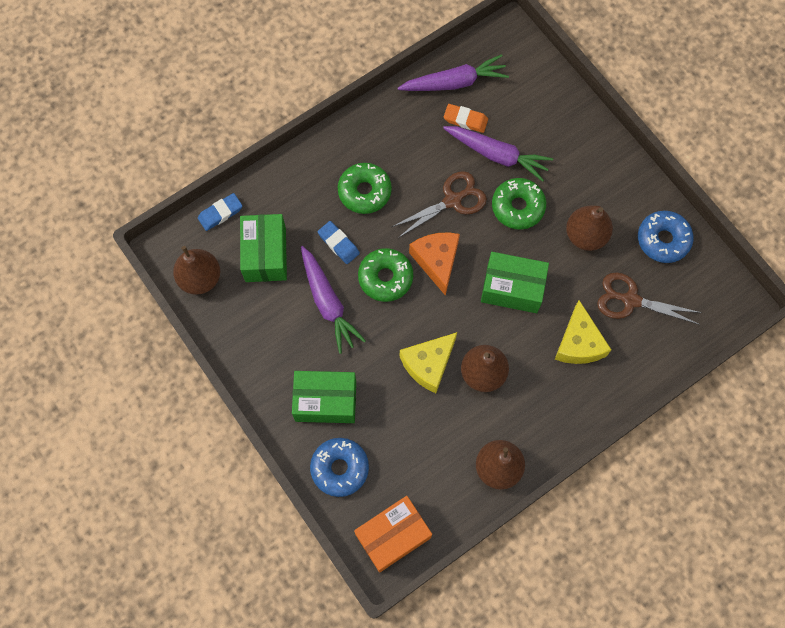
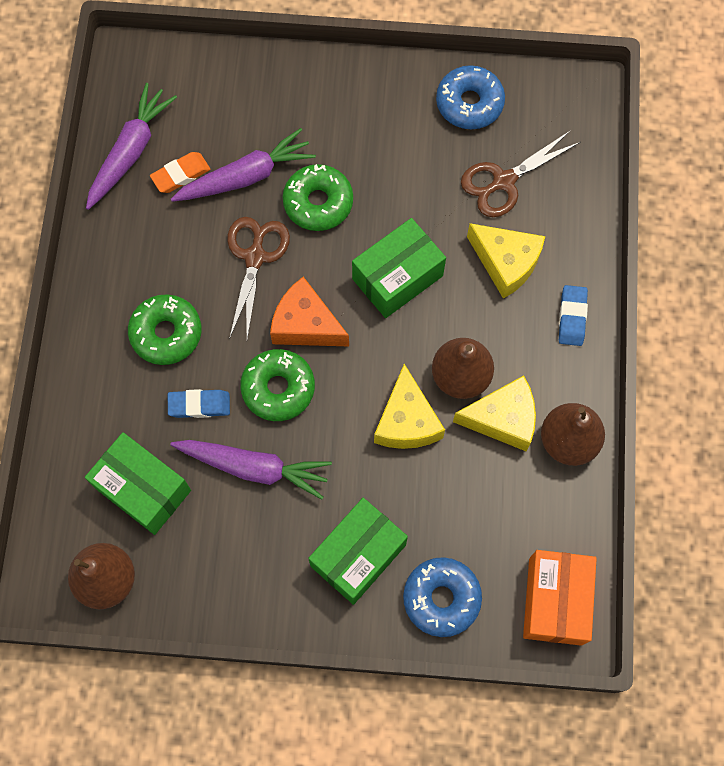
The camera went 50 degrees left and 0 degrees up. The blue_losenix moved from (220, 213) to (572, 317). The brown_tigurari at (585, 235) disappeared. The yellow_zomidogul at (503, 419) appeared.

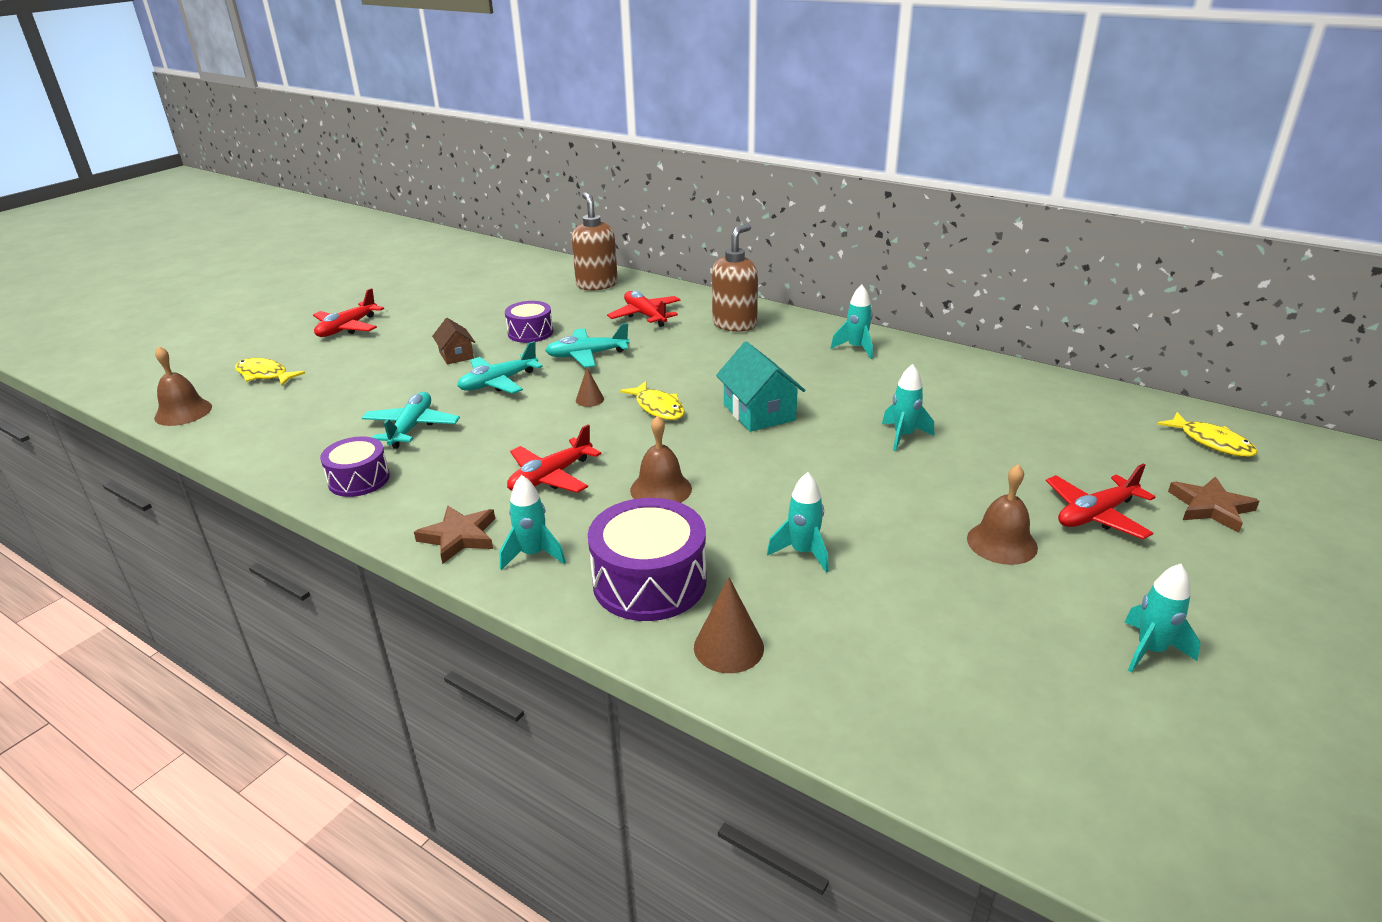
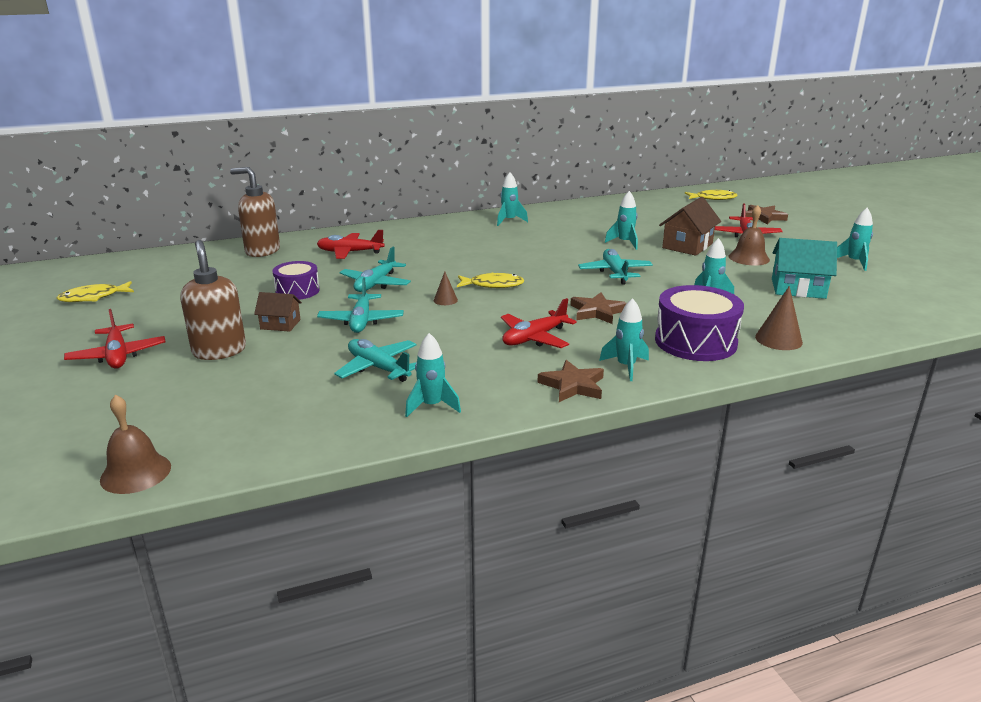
The camera went 55 degrees left and 5 degrees down. The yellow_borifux moved from (264, 375) to (93, 297). The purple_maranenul at (359, 479) was replaced by the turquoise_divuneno at (432, 406). The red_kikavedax at (550, 477) turned 60 degrees clockwise. The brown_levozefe at (661, 489) was replaced by the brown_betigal at (597, 311). The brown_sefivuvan moved from (735, 324) to (219, 351). The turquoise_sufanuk moved from (759, 412) to (798, 288). The turquoise_kikavedax at (615, 273) appeared. The brown_sufanuk at (687, 246) appeared.

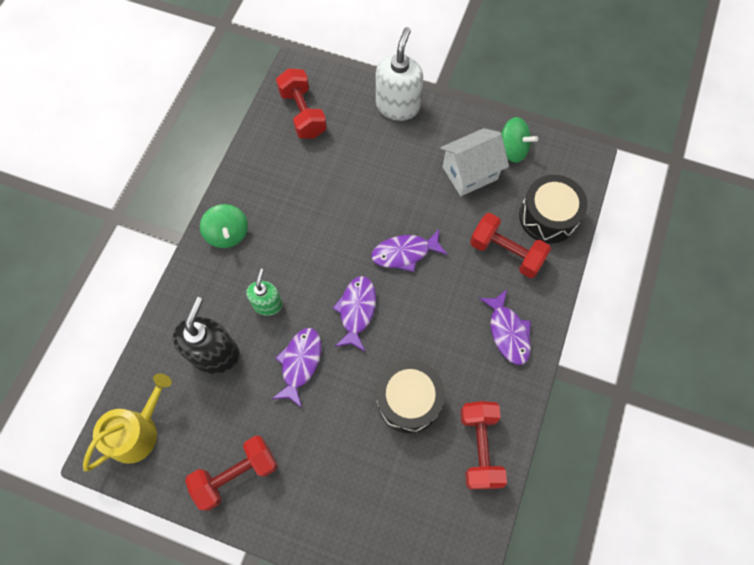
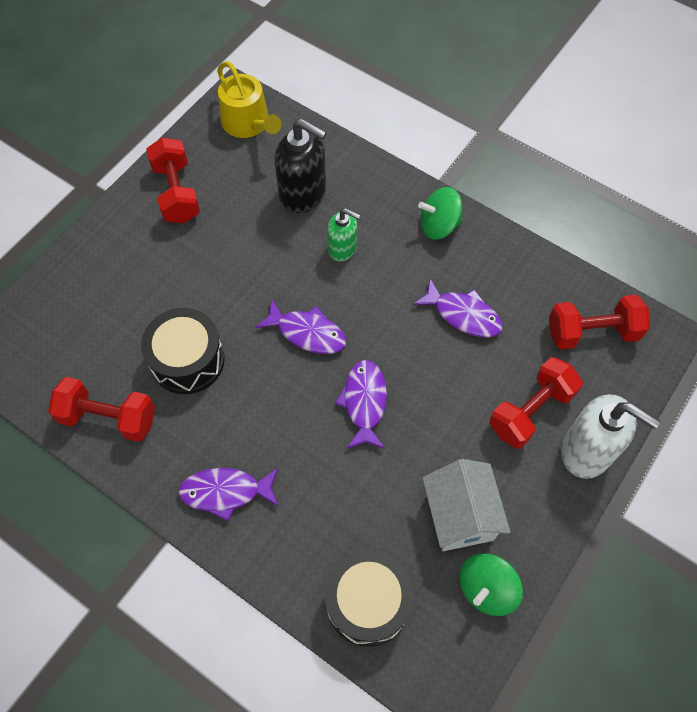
The camera went 105 degrees right and 5 degrees down. The purple_borifux moved from (300, 363) to (463, 315). The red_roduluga moved from (506, 252) to (531, 411).

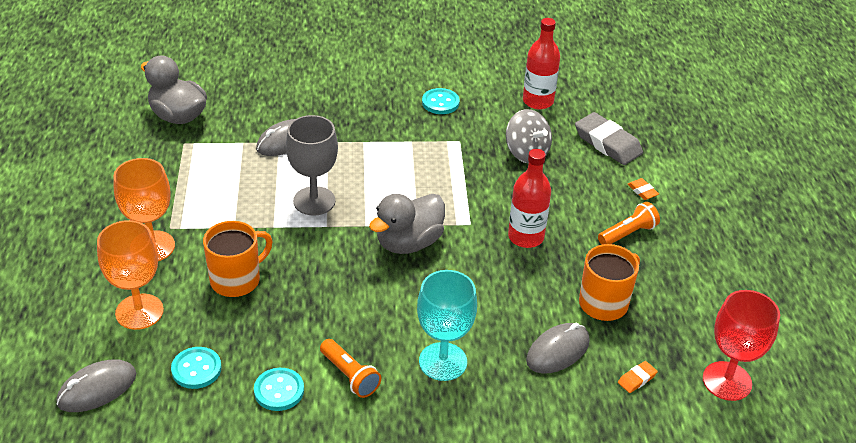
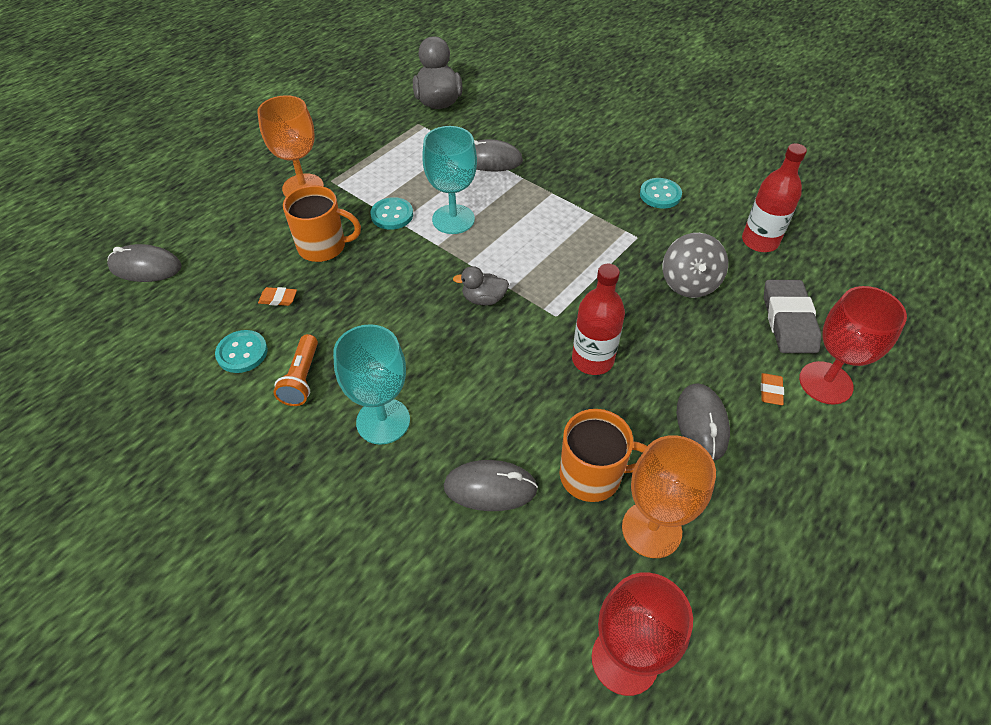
The camera went 45 degrees right and 10 degrees up. The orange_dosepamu moved from (139, 312) to (651, 529). The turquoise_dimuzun moved from (196, 369) to (392, 215). The grey_dosepamu at (314, 201) became the turquoise_dosepamu at (453, 219). The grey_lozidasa at (408, 243) changed to 0.55 times the size. The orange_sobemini at (628, 233) was replaced by the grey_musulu at (702, 423). The orange_losenix moved from (637, 379) to (278, 299). The red_dosepamu at (825, 383) appeared.

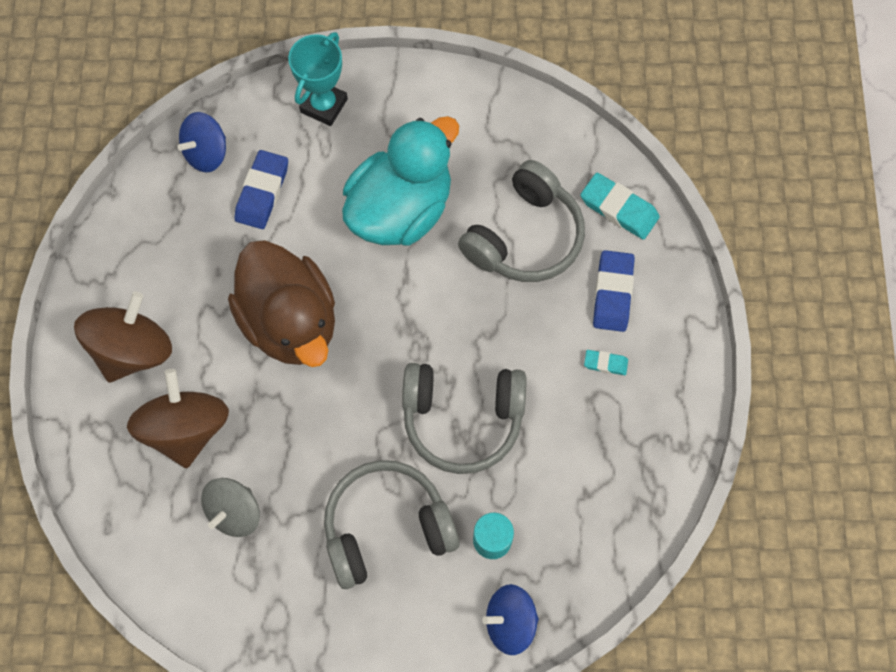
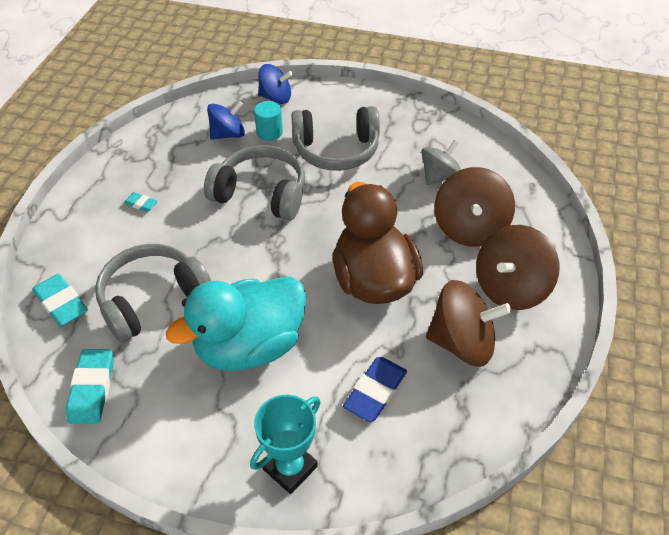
The camera went 165 degrees left and 20 degrees down. The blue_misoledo moved from (206, 153) to (228, 134). The blue_losenix at (612, 293) disappeared. The turquoise_losenix at (92, 389) appeared. The brown_misoledo at (462, 342) appeared.

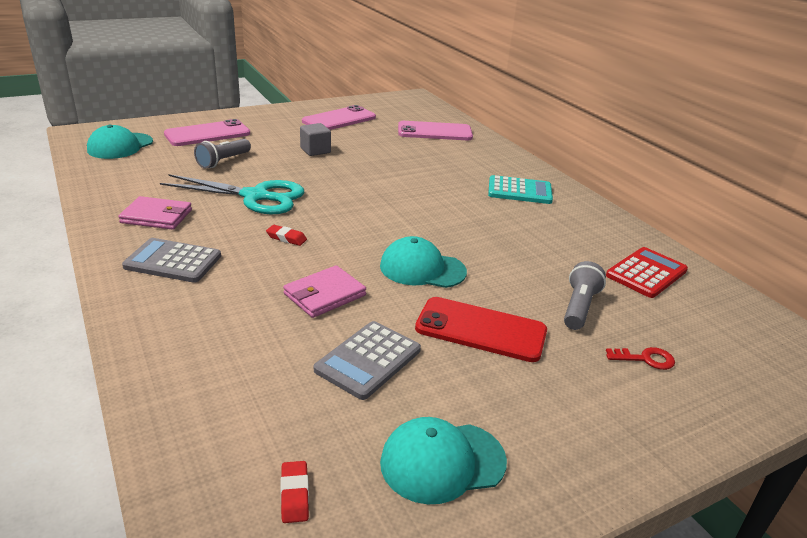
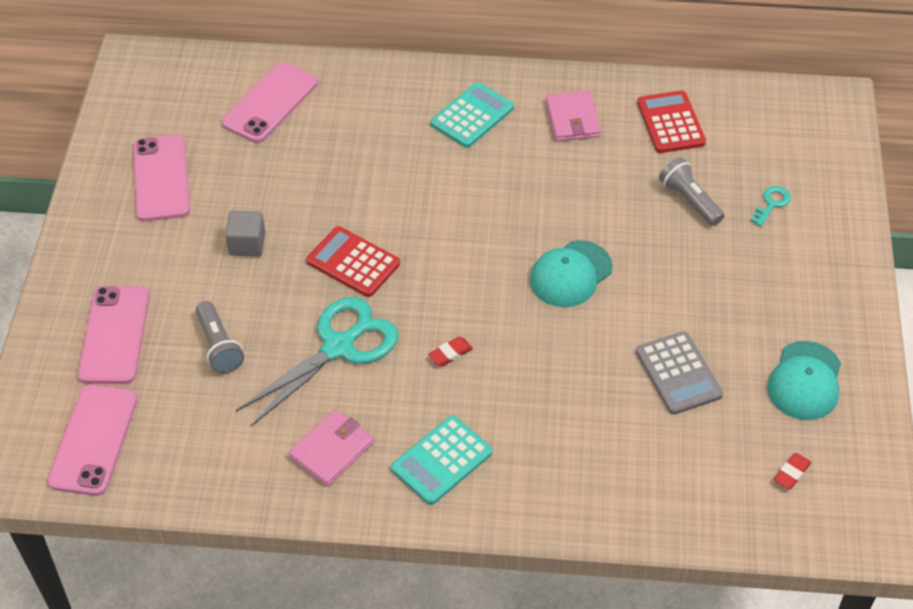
The camera went 55 degrees left and 20 degrees up. The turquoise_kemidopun at (120, 146) was replaced by the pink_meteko at (93, 440). The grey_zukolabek at (173, 261) became the turquoise_zukolabek at (441, 460). The red_losenix at (294, 495) turned 75 degrees counterclockwise. The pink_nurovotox moved from (324, 295) to (572, 119). The red_meteko at (481, 329) disappeared. The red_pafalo at (646, 359) became the turquoise_pafalo at (772, 203). The red_zukolabek at (353, 262) appeared.

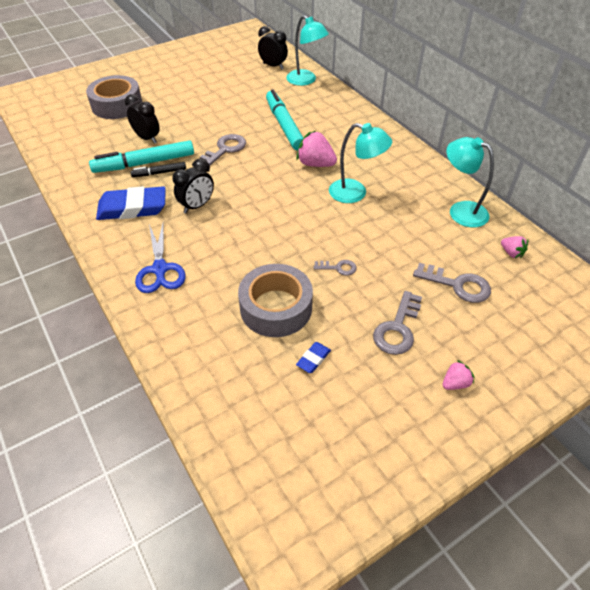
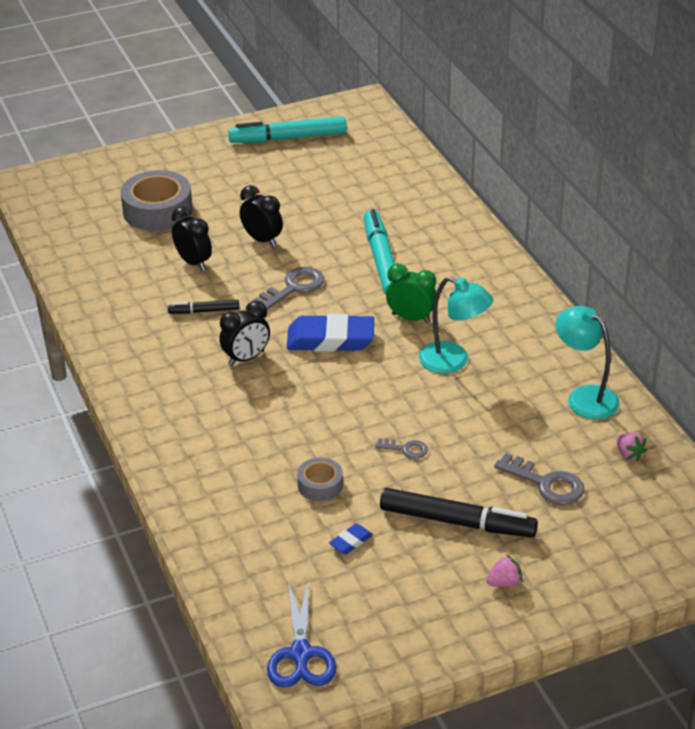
The camera went 10 degrees right and 10 degrees down. The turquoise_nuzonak moved from (145, 163) to (288, 138). The blue_losenix moved from (132, 208) to (330, 339). The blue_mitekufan moved from (160, 269) to (301, 654). The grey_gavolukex at (276, 308) changed to 0.53 times the size. The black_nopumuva moved from (273, 66) to (262, 240). The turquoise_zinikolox at (306, 80) disappeared. The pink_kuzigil at (315, 164) was replaced by the green_nopumuva at (411, 318). The grey_pafalo at (397, 328) was replaced by the black_nuzonak at (457, 521).

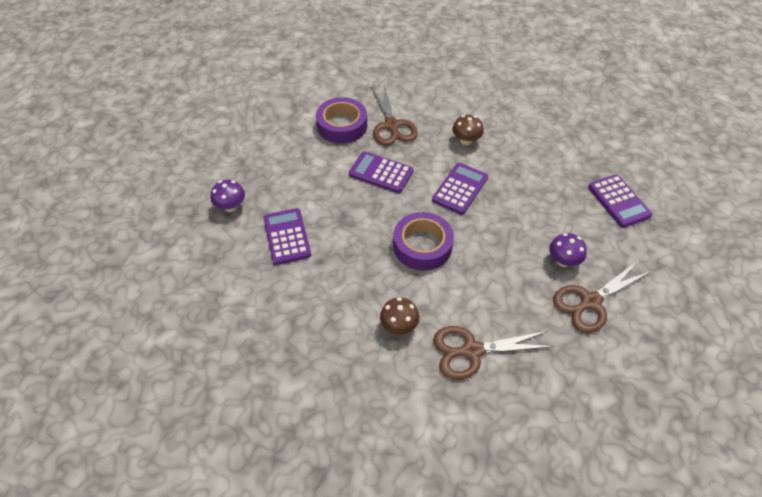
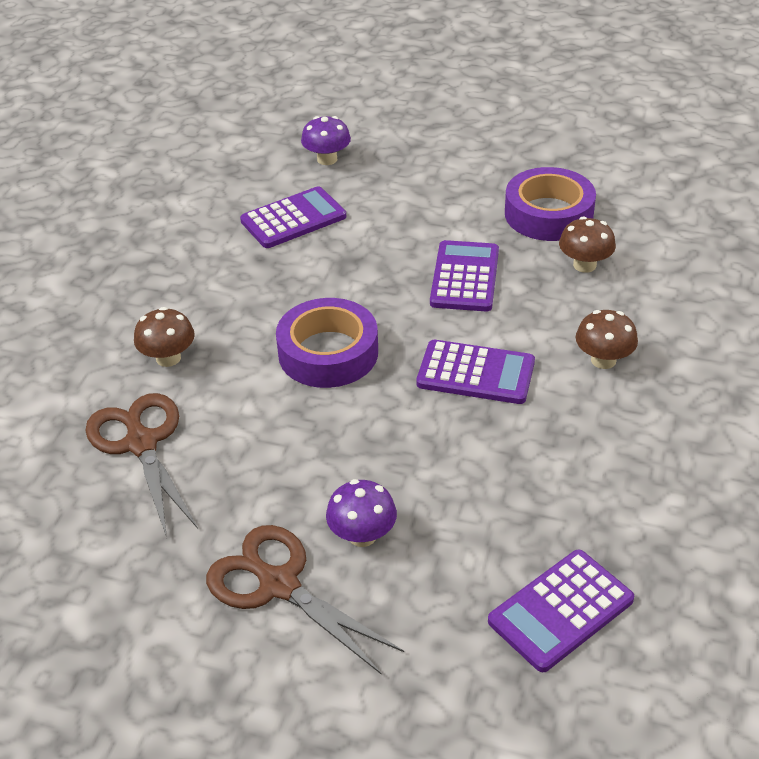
The camera went 75 degrees right and 10 degrees down. The brown_mitekufan at (391, 125) was replaced by the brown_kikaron at (584, 265).

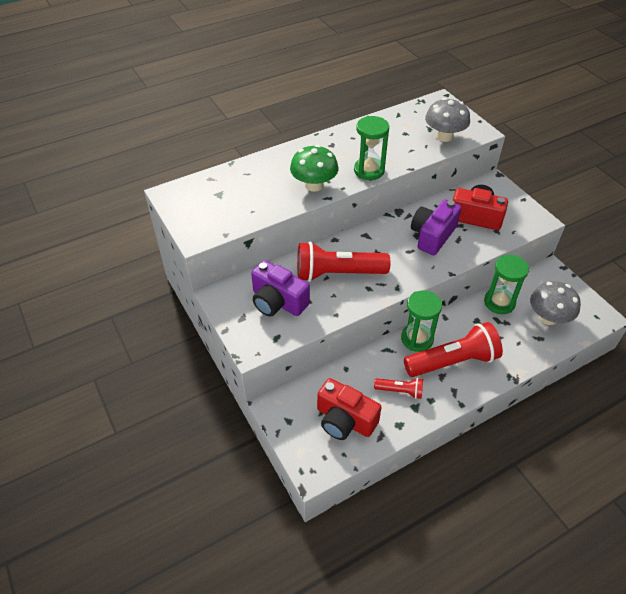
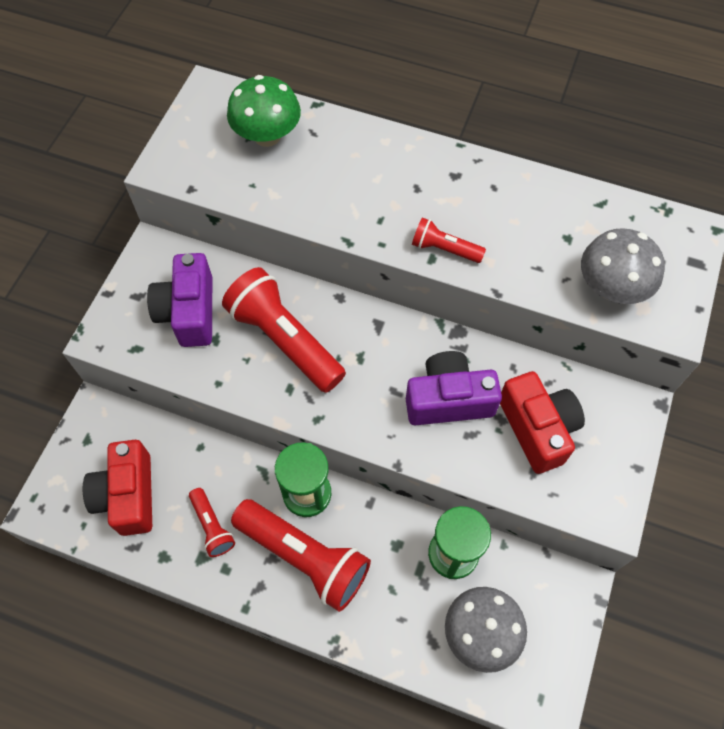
The camera went 50 degrees right and 15 degrees up. The green_kikaron moved from (314, 185) to (267, 135). The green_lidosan at (369, 170) was replaced by the red_sobemini at (444, 249).

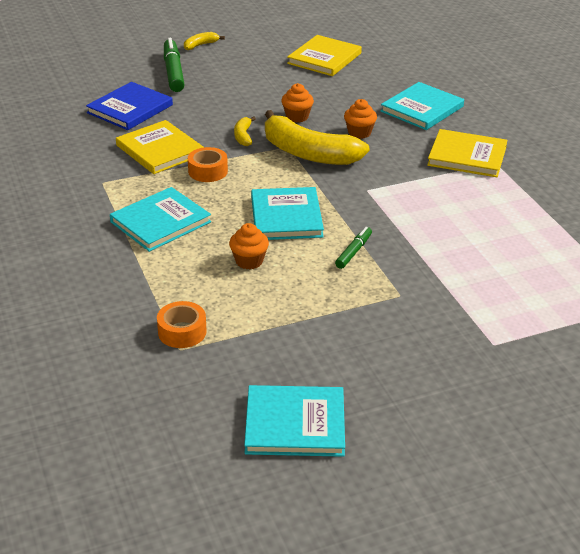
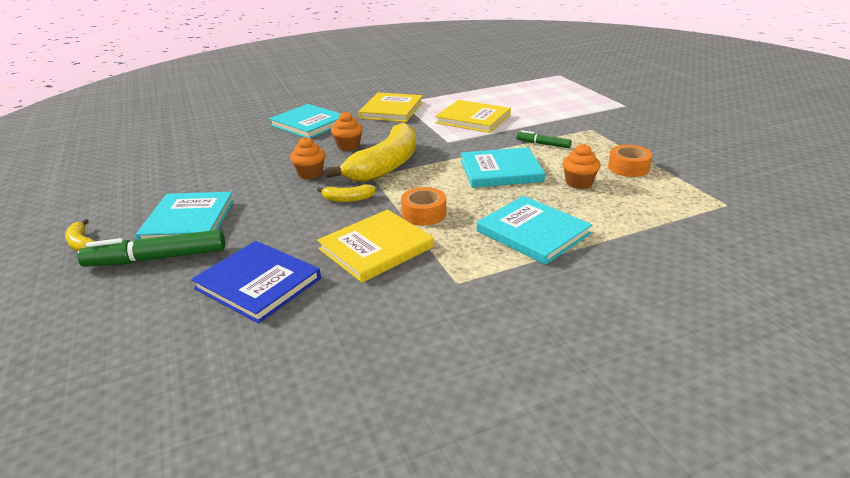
The camera went 90 degrees left and 5 degrees down. The orange_gavolukex moved from (182, 332) to (628, 168). The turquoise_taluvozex moved from (295, 424) to (189, 221). The yellow_taluvozex moved from (324, 58) to (473, 119).

